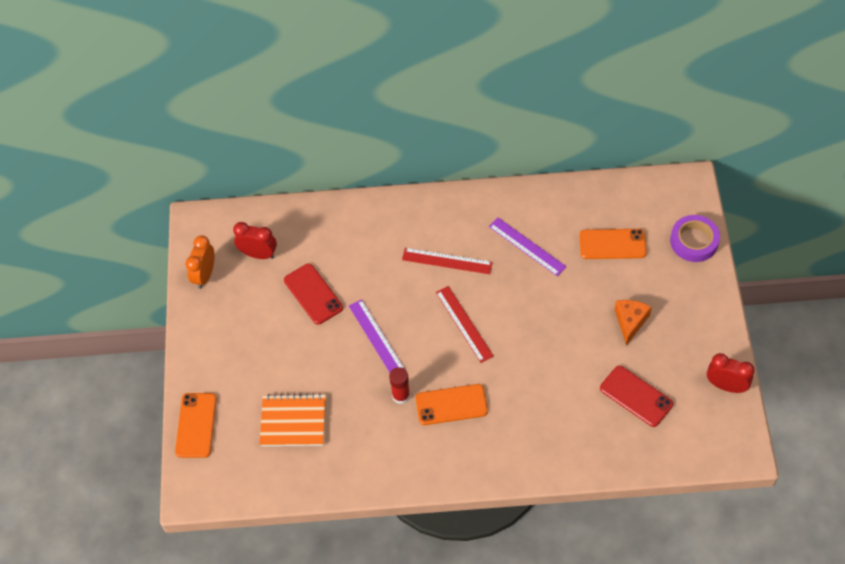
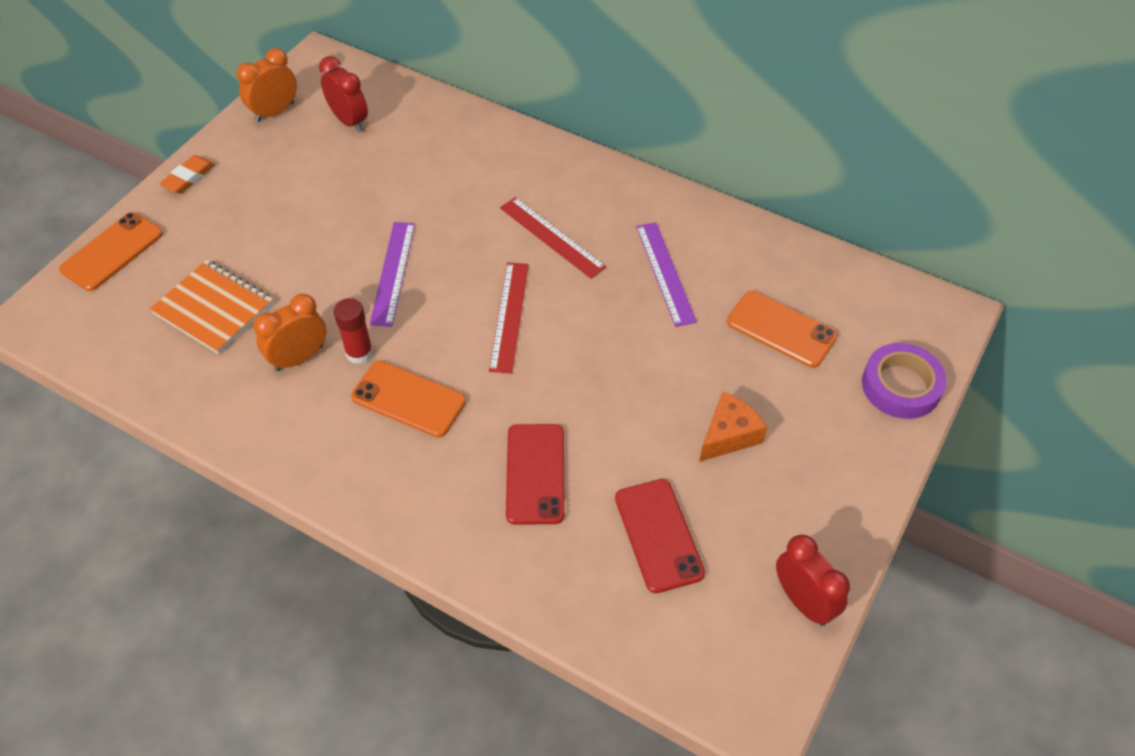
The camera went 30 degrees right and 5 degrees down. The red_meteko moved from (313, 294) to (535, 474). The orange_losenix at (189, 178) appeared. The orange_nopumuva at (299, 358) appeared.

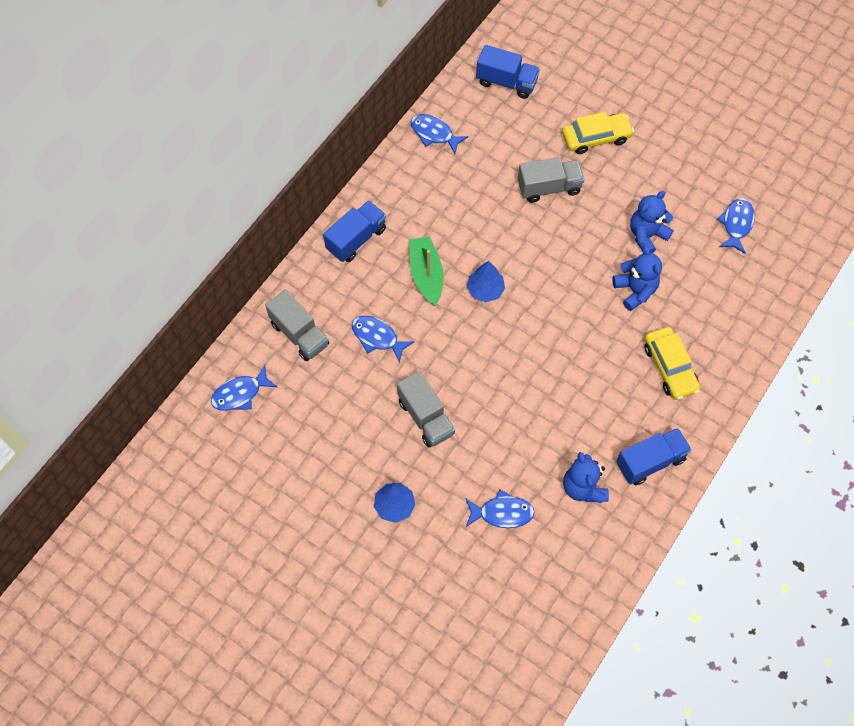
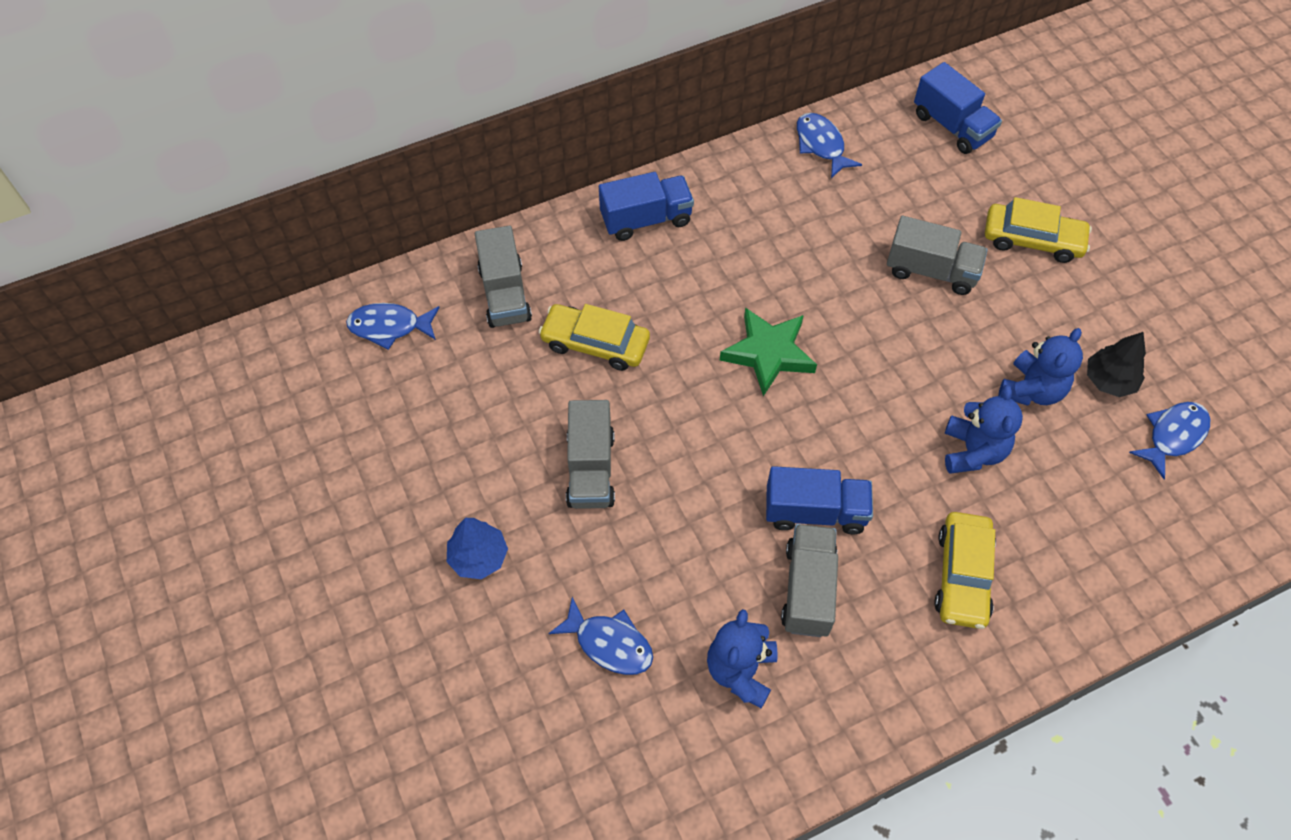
The camera went 30 degrees right and 5 degrees down. The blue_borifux at (377, 337) was replaced by the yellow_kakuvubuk at (595, 343). The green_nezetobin at (426, 274) disappeared. The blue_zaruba at (485, 290) was replaced by the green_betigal at (768, 353). The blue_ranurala moved from (650, 461) to (815, 511). The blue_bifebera at (646, 235) turned 135 degrees clockwise. The grey_ranurala at (808, 589) appeared. The black_zaruba at (1109, 380) appeared.

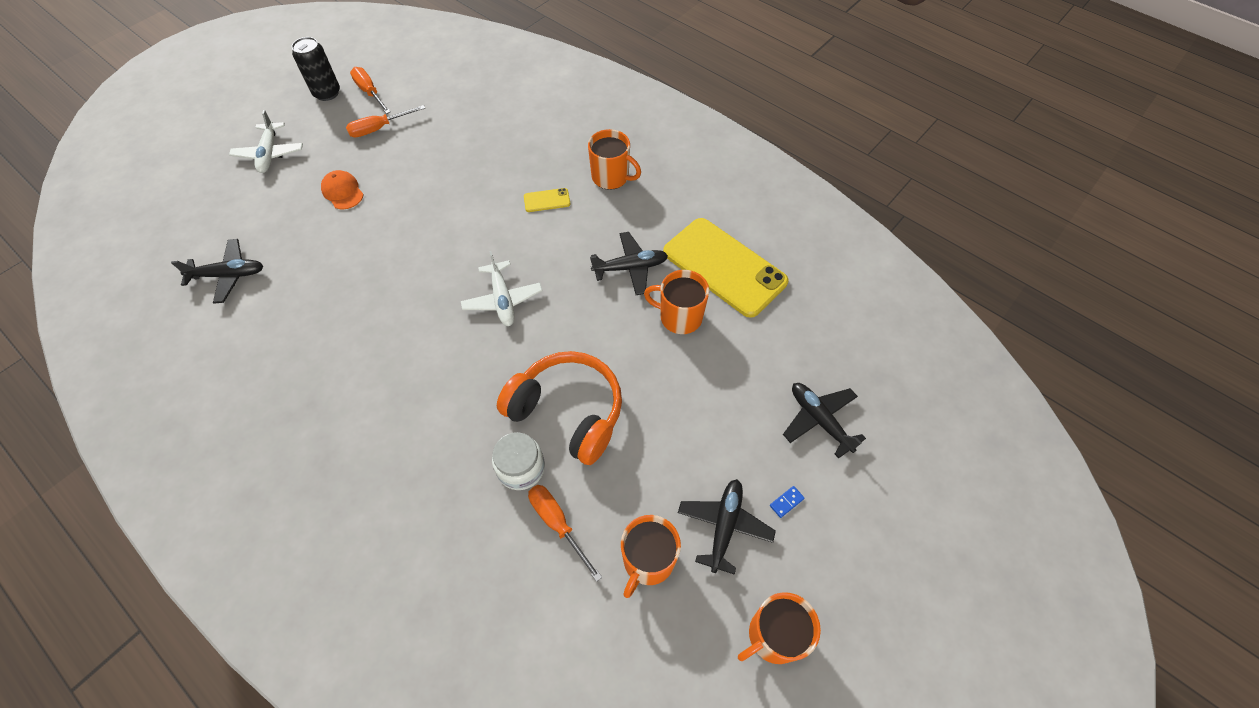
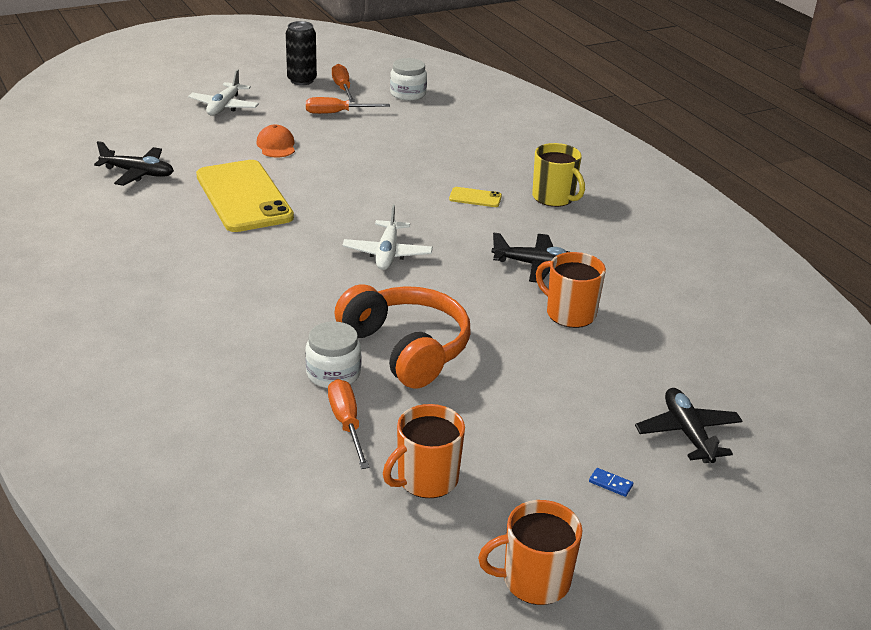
The camera went 20 degrees right and 25 degrees down. The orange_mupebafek at (611, 177) became the yellow_mupebafek at (554, 197). The yellow_meteko moved from (724, 267) to (243, 197). The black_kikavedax at (724, 526) disappeared. The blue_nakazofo at (786, 502) turned 45 degrees clockwise. The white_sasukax at (408, 94) appeared.

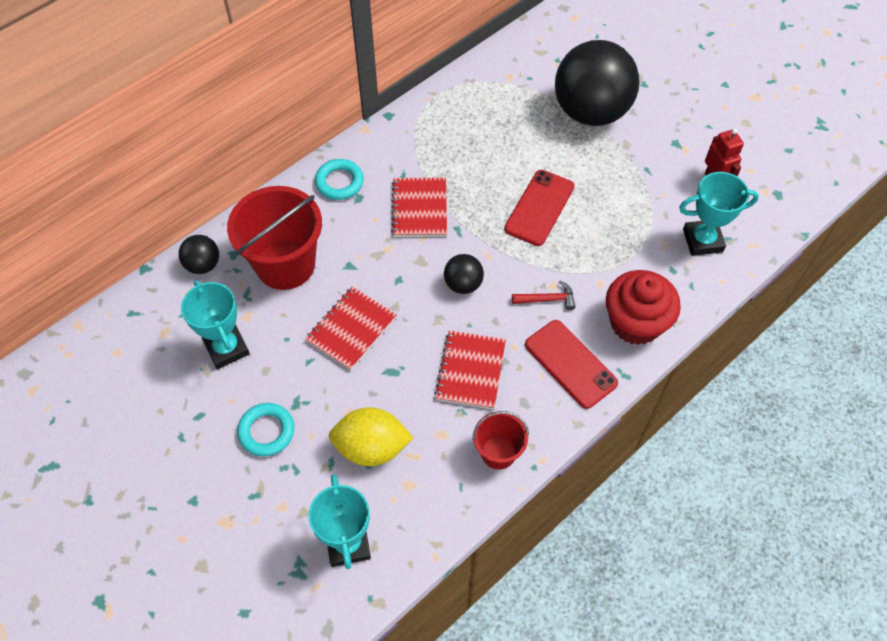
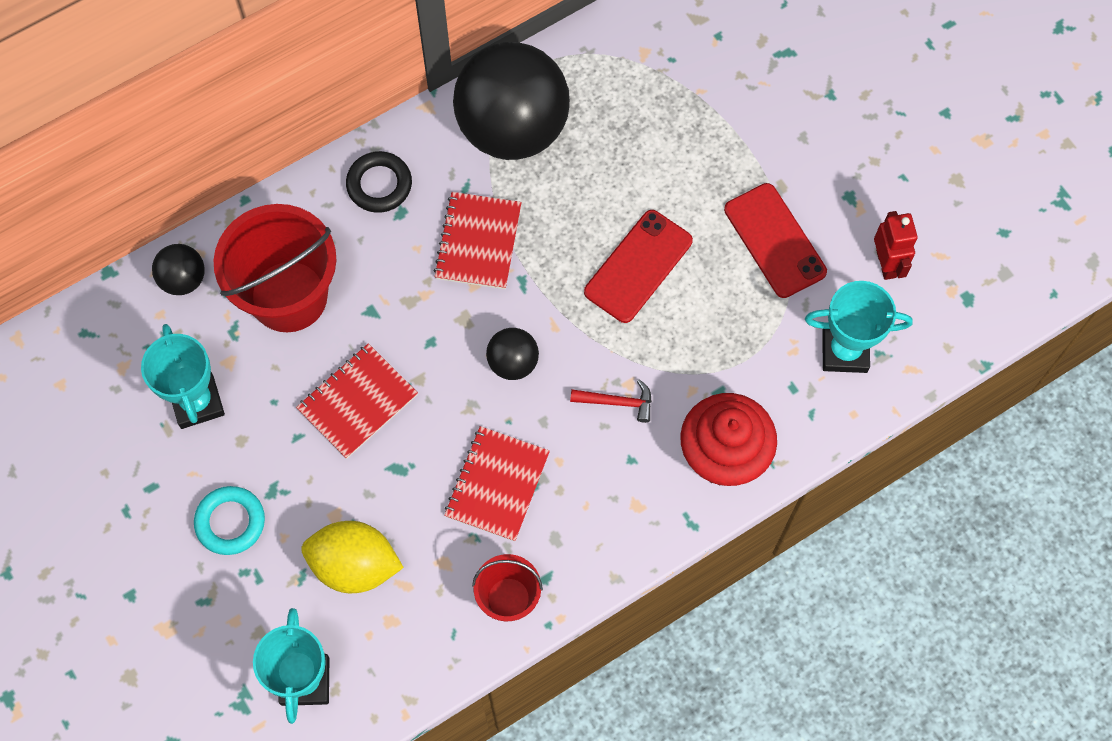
The camera went 10 degrees right and 10 degrees up. The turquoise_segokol at (339, 182) became the black_segokol at (379, 185). The red_meteko moved from (570, 364) to (774, 241). The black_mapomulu moved from (590, 112) to (512, 128).

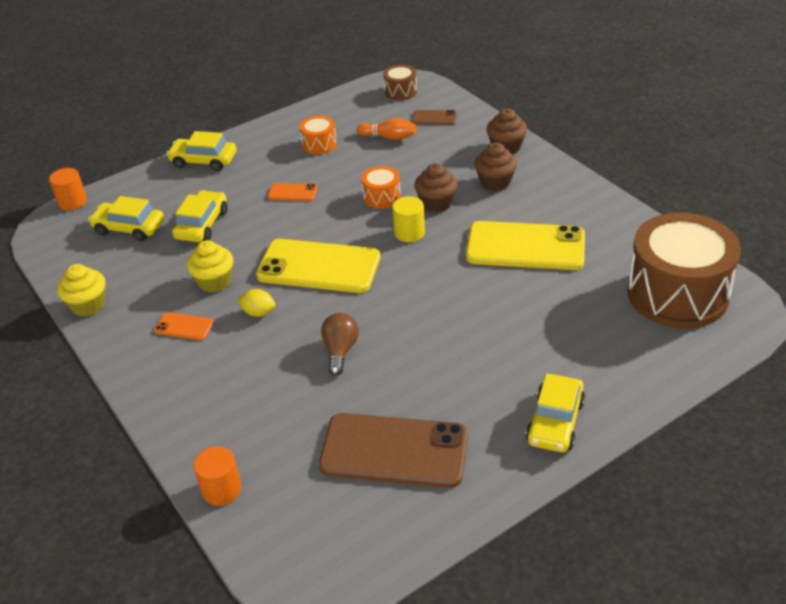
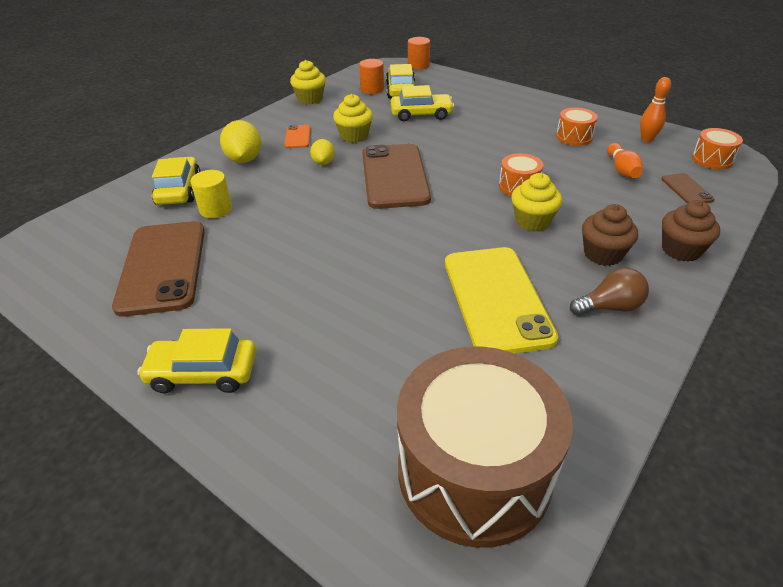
The camera went 70 degrees right and 0 degrees up. The yellow_kakuvubuk moved from (203, 161) to (179, 190). The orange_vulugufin moved from (221, 489) to (372, 89). The yellow_meteko at (318, 267) became the brown_meteko at (394, 176). The orange_meteko at (292, 192) disappeared. The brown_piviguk moved from (340, 351) to (610, 307). The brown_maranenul at (400, 92) became the orange_maranenul at (712, 159). The yellow_vulugufin moved from (409, 233) to (216, 209). The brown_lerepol at (436, 203) became the yellow_lerepol at (532, 221). The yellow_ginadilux at (244, 159) appeared. The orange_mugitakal at (647, 139) appeared.

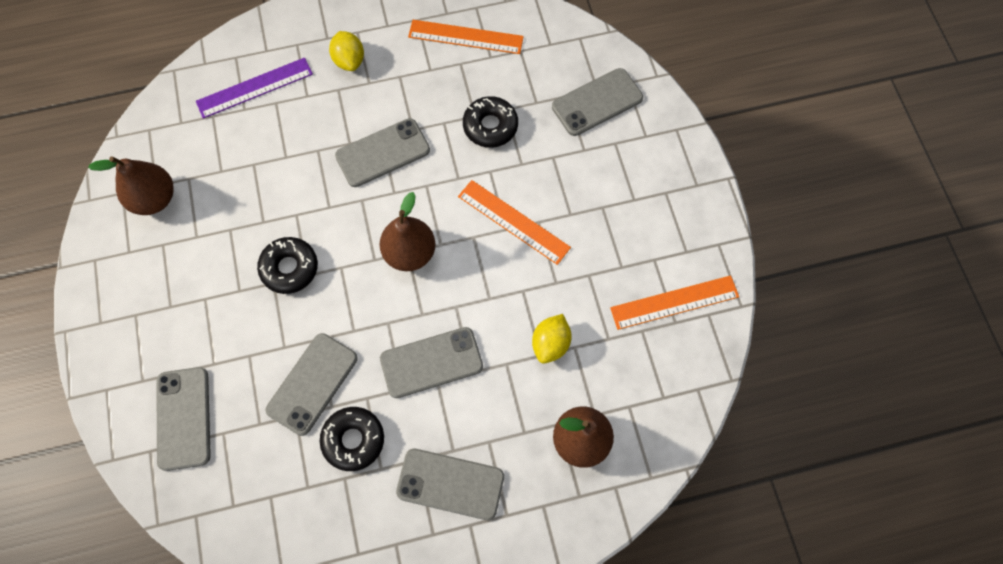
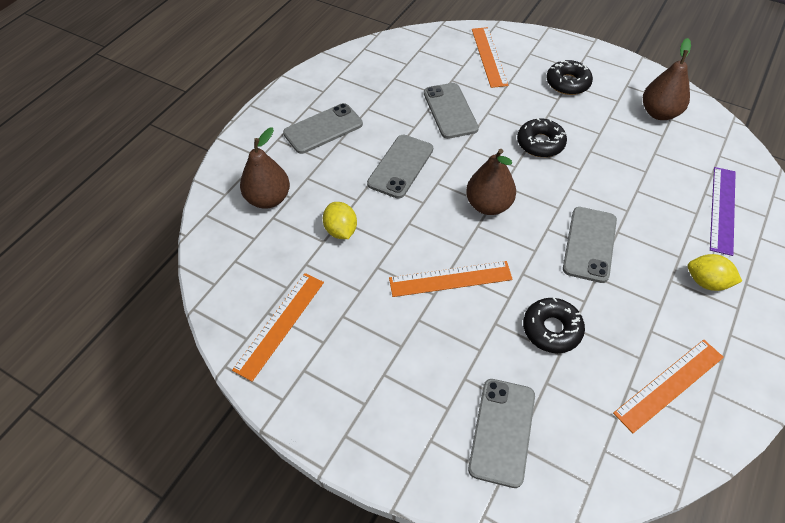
The camera went 135 degrees right and 15 degrees down. The grey_meteko at (183, 418) was replaced by the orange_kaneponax at (489, 56). The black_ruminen moved from (353, 440) to (567, 83).

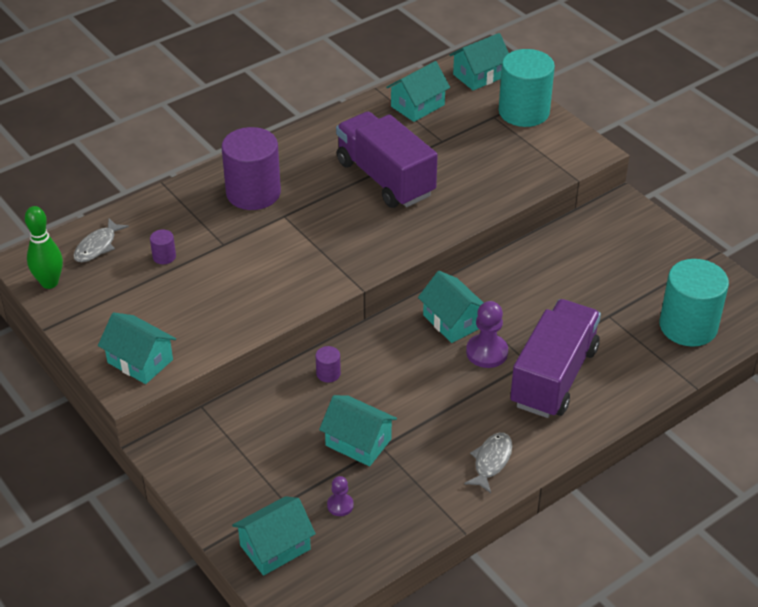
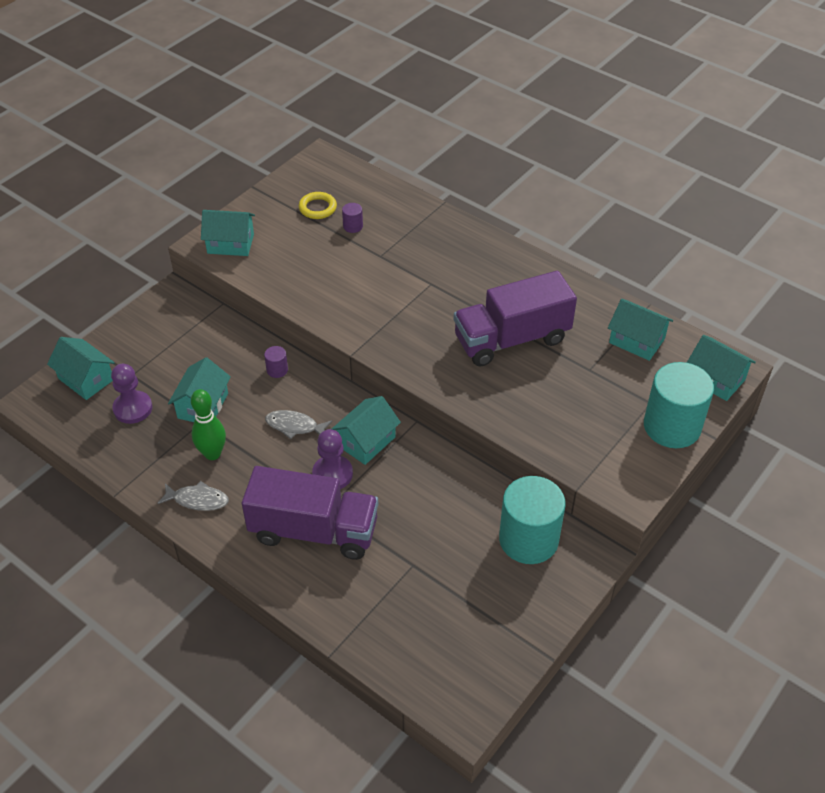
The camera went 75 degrees right and 5 degrees up. The green_mugitakal moved from (49, 283) to (212, 454). The grey_borifux moved from (97, 246) to (295, 426). The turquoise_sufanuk at (140, 361) turned 75 degrees clockwise. The purple_vulugufin at (253, 193) disappeared. The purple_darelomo at (340, 505) changed to 1.75 times the size. The purple_ranurala at (385, 178) turned 150 degrees counterclockwise. The turquoise_vulugufin moved from (688, 326) to (528, 539). The yellow_segokol at (317, 208) appeared.

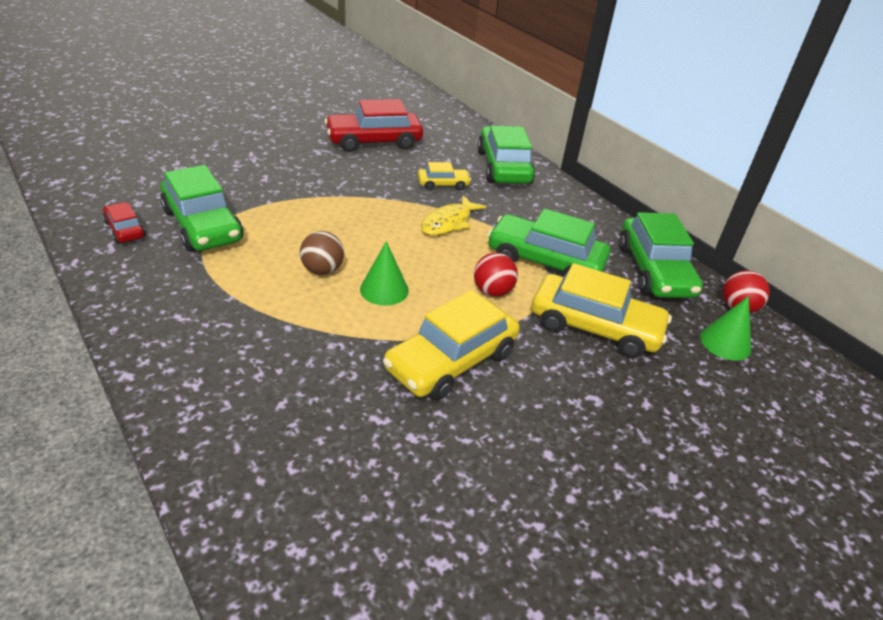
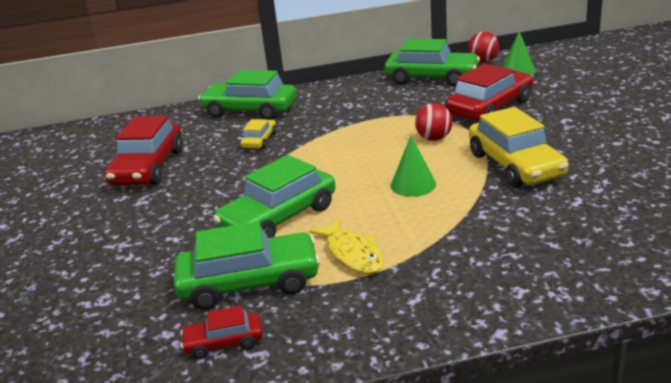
The camera went 60 degrees left and 10 degrees down. The brown_mapomulu at (322, 270) disappeared. The yellow_borifux moved from (448, 222) to (352, 254). The green_kakuvubuk moved from (545, 261) to (278, 217). The yellow_kakuvubuk at (595, 327) became the red_kakuvubuk at (490, 108).

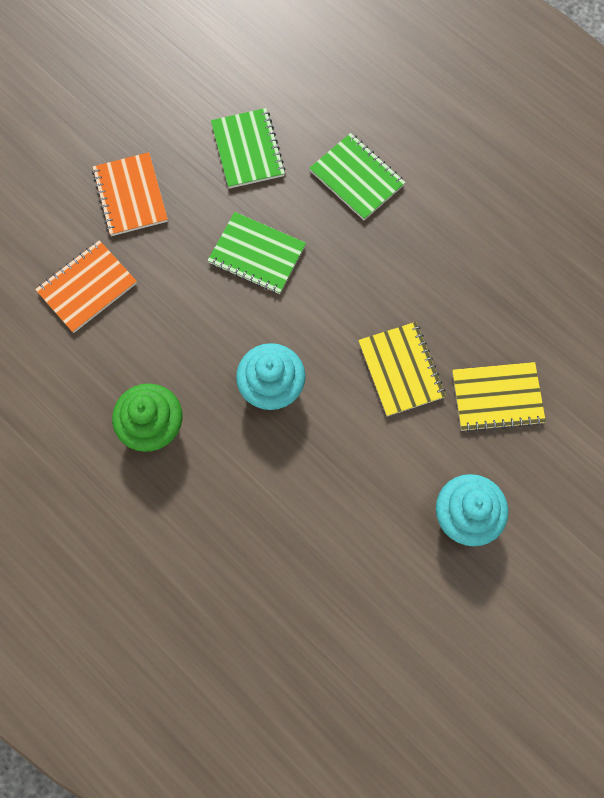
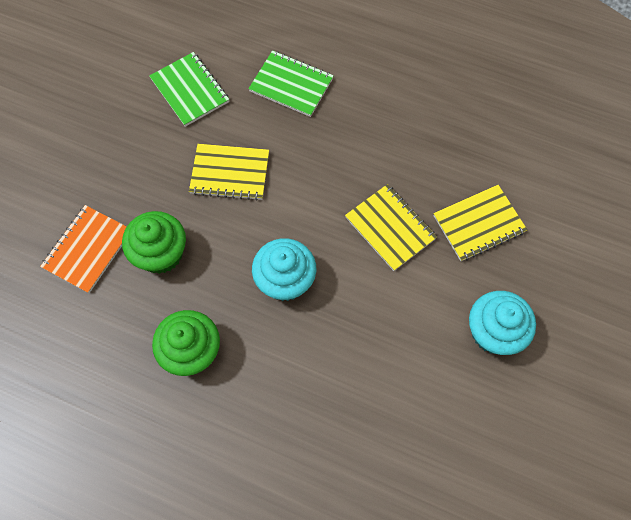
The camera went 20 degrees left and 5 degrees down. The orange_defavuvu at (130, 196) disappeared. The green_defavuvu at (257, 254) became the yellow_defavuvu at (230, 173). The green_lerepol at (161, 254) appeared.

